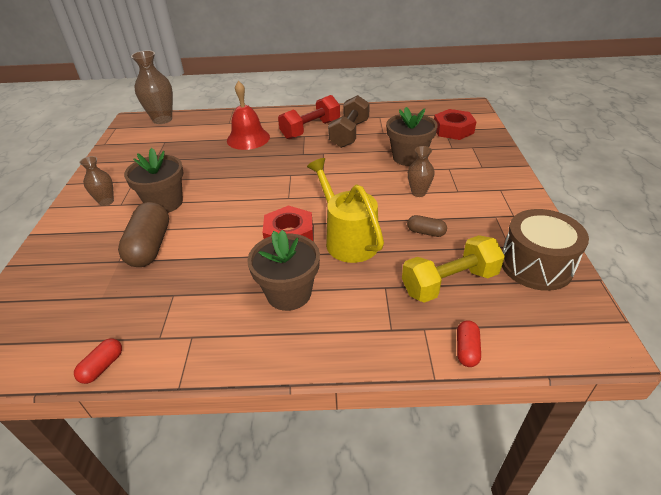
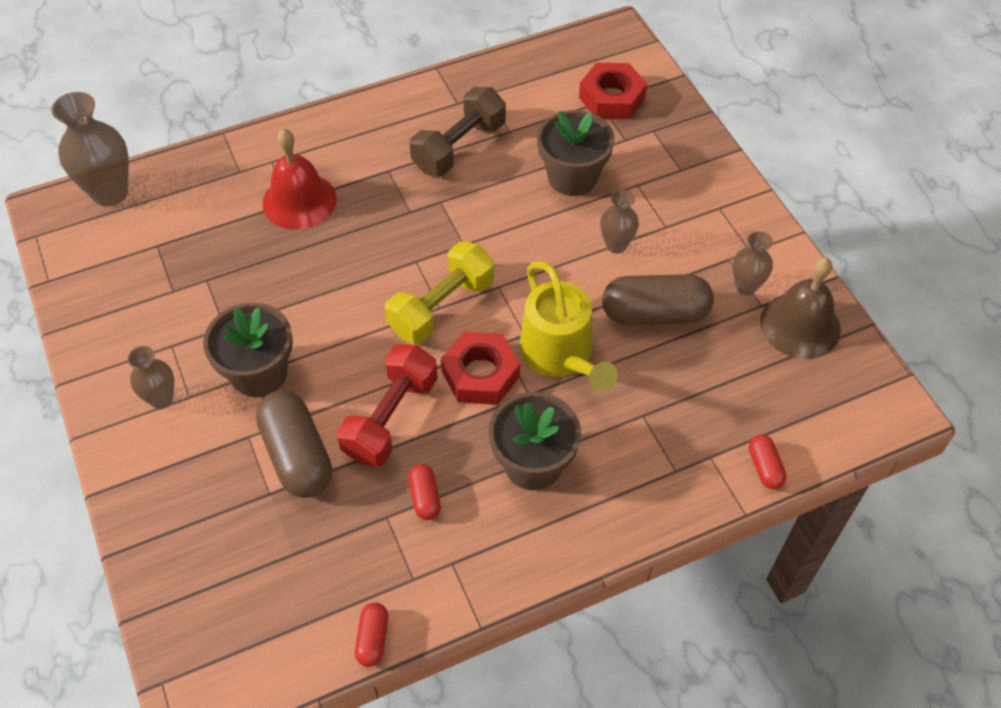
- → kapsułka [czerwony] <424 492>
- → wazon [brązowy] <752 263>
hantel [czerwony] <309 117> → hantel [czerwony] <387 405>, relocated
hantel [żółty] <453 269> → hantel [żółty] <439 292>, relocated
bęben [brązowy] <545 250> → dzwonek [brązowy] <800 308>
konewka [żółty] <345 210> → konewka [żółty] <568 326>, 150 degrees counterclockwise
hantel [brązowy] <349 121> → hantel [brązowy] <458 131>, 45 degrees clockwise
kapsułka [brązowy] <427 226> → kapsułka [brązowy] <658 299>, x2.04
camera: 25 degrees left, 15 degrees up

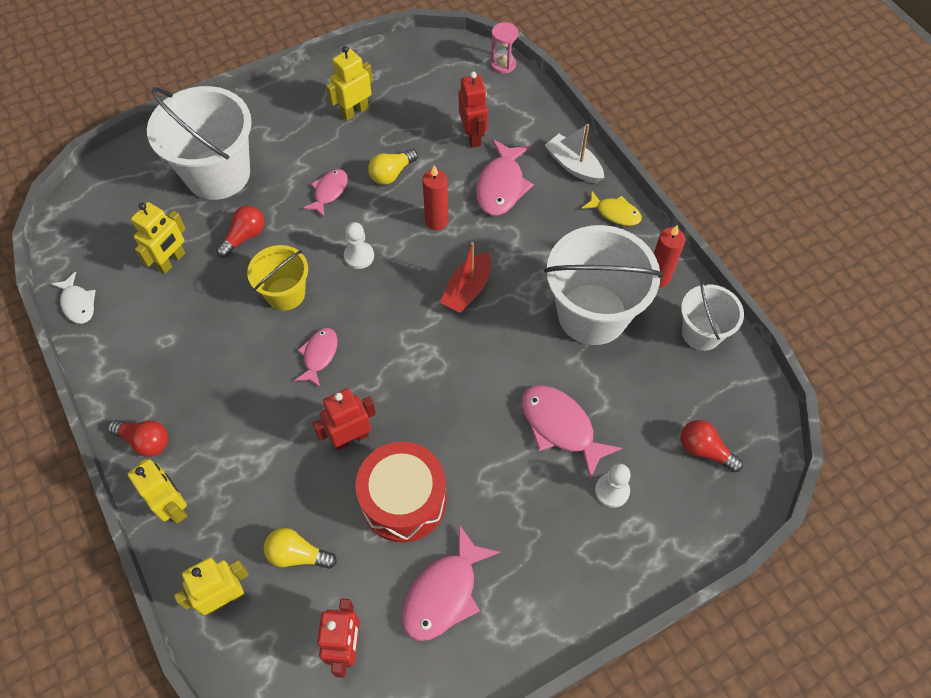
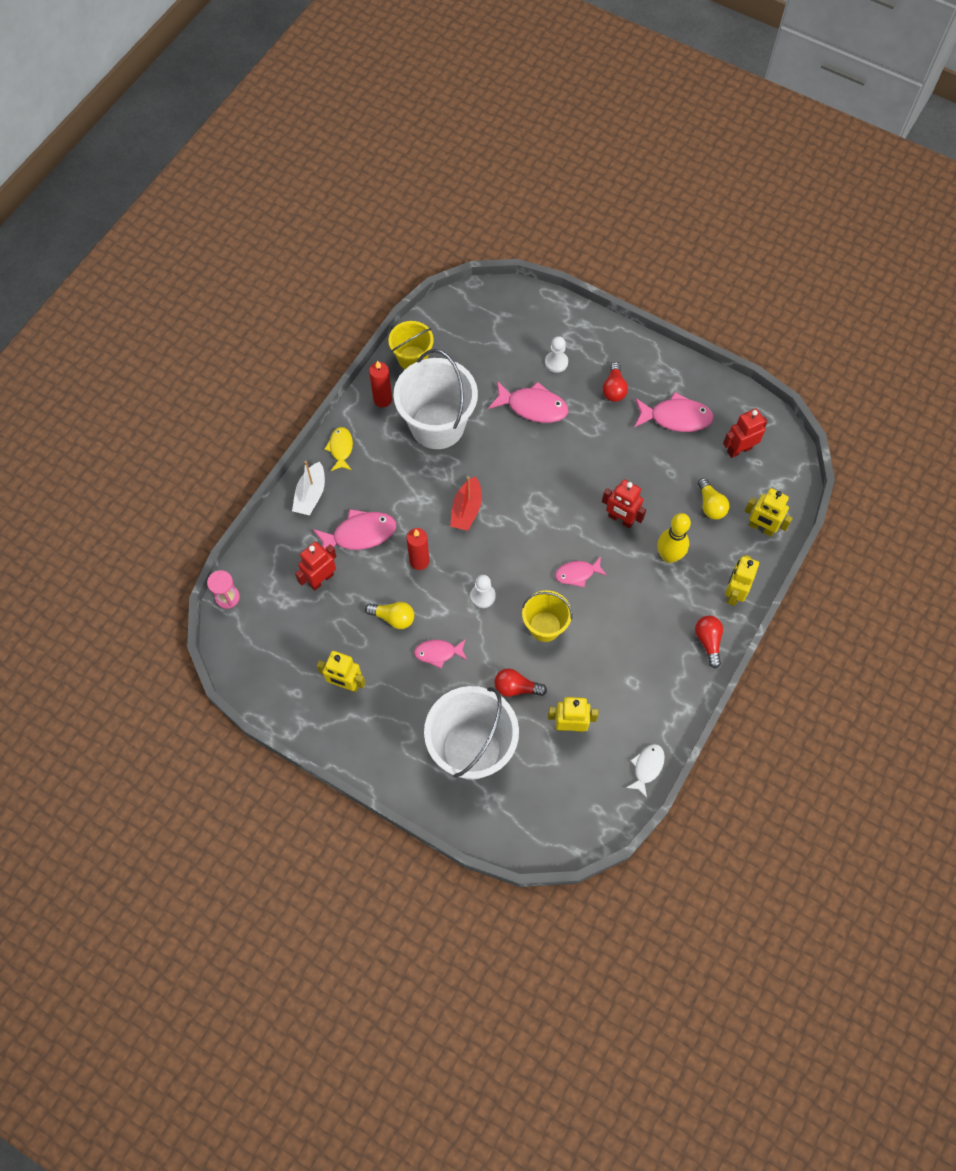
bęben [czerwony] <401 492> → -
- → kręgiel [żółty] <674 538>
żarówka [czerwony] <712 446> → żarówka [czerwony] <615 382>, relocated
wiadro [biały] <712 315> → wiadro [żółty] <411 345>
łódka [czerwony] <465 277> → łódka [czerwony] <466 503>, 105 degrees clockwise
ryba [różowy] <571 432> → ryba [różowy] <528 402>, 90 degrees counterclockwise
camera: 120 degrees left, 5 degrees up

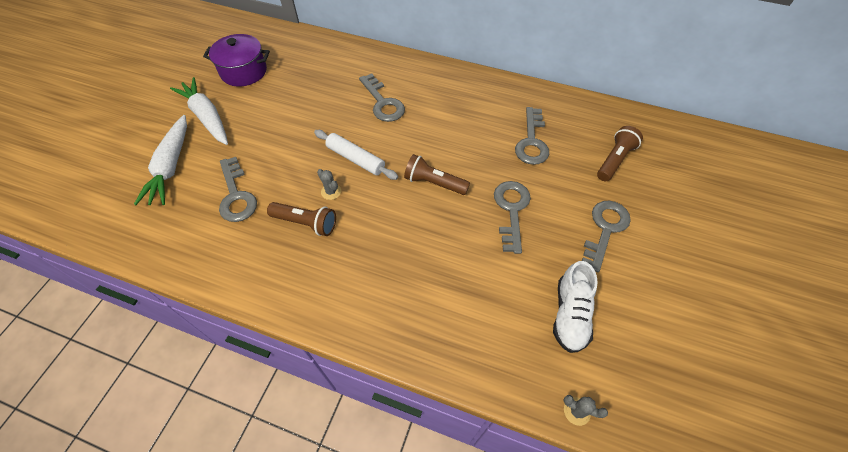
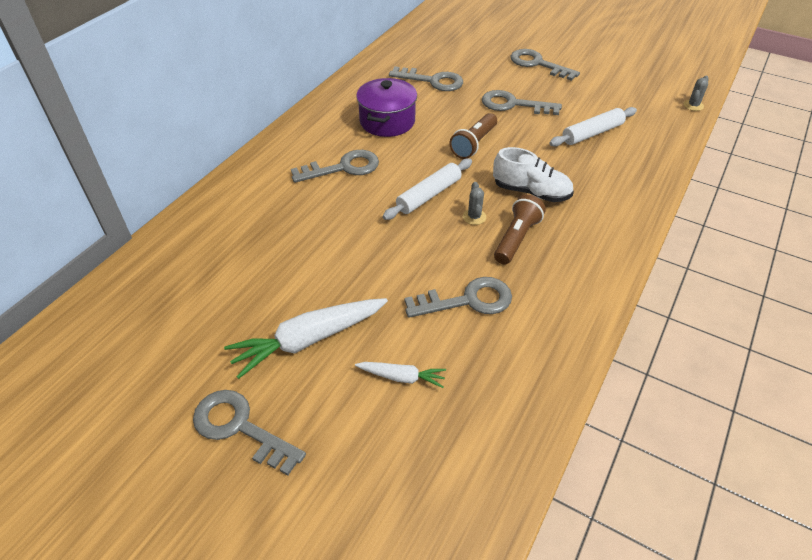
latarka [brązowy] <620 153> → -
- → klucz [szary] <249 432>
- → wałek do ciasta [biały] <593 127>
garnek [fioletowy] <236 60> → garnek [fioletowy] <386 107>, relocated
but [biały] <575 307> → but [biały] <533 174>, relocated
kaktus [szary] <329 184> → kaktus [szary] <474 203>, 60 degrees counterclockwise
marchewka [biały] <160 160> → marchewka [biały] <400 375>, x0.52
camera: 80 degrees left, 10 degrees down

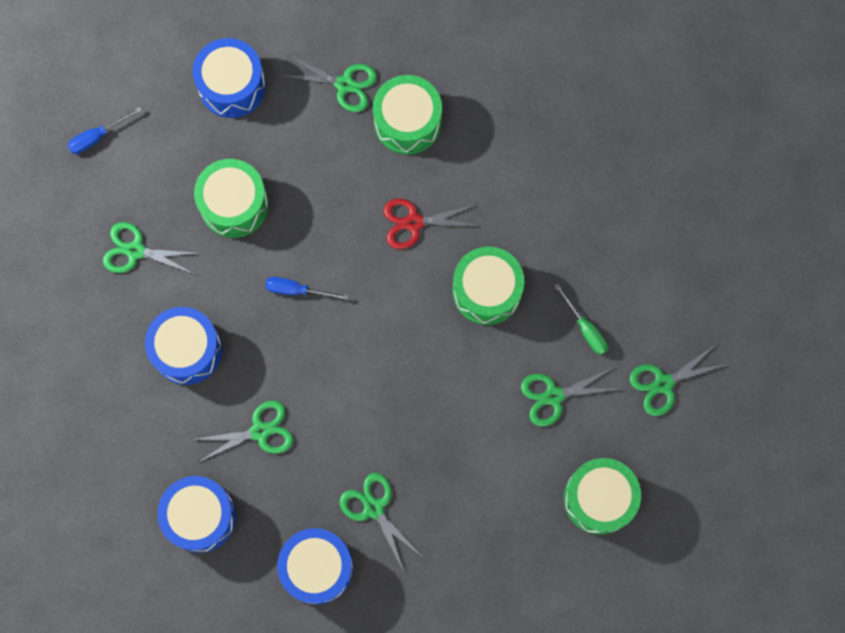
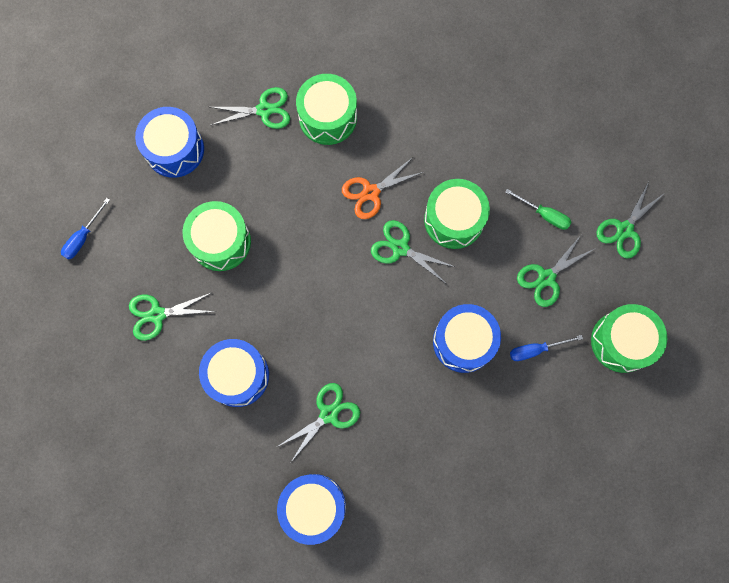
śrubokręt [niebieski] <307 288> → śrubokręt [niebieski] <546 348>, relocated
bęben [niebieski] <315 566> → bęben [niebieski] <467 338>, relocated
nożyczki [zielony] <380 521> → nożyczki [zielony] <413 251>, relocated
nożyczki [czerwony] <431 224> → nożyczki [pomarańczowy] <382 188>
camera: 25 degrees left, 0 degrees up

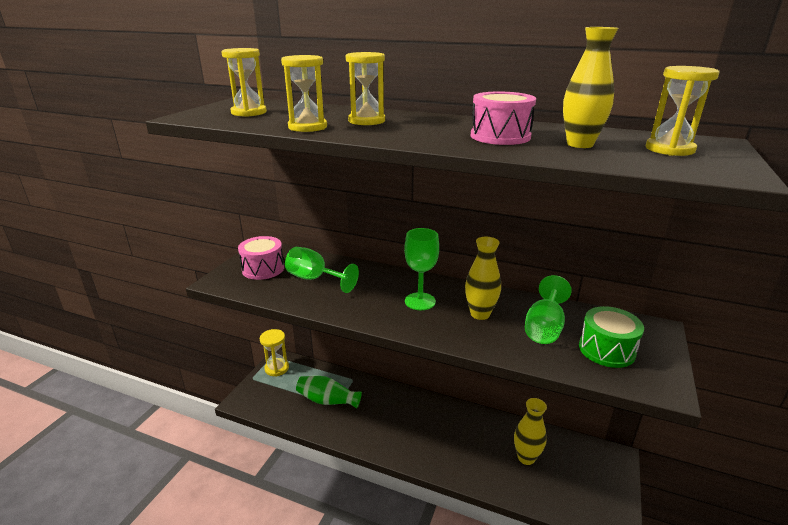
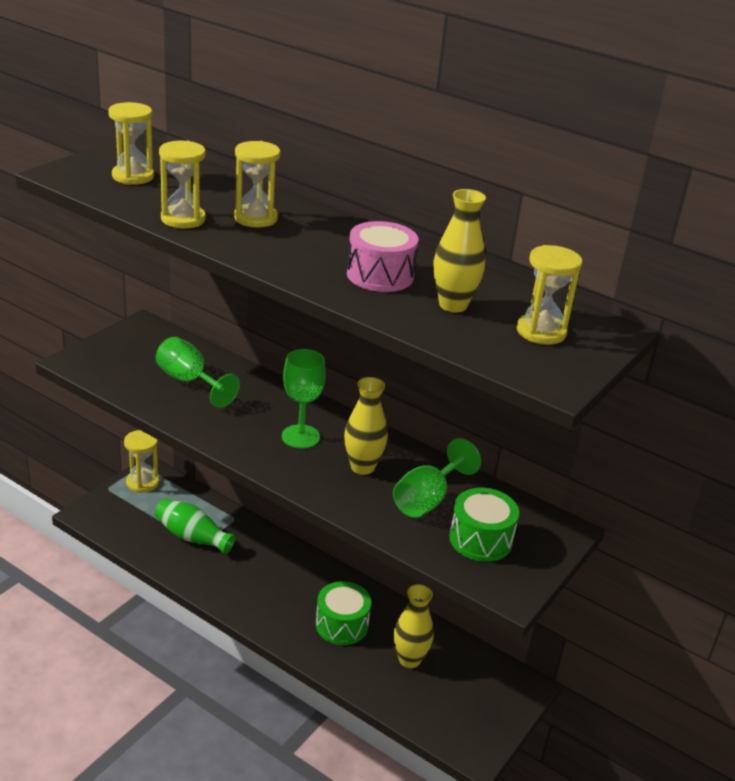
bęben [różowy] <261 258> → -
- → bęben [zielony] <343 613>
camera: 10 degrees right, 5 degrees up

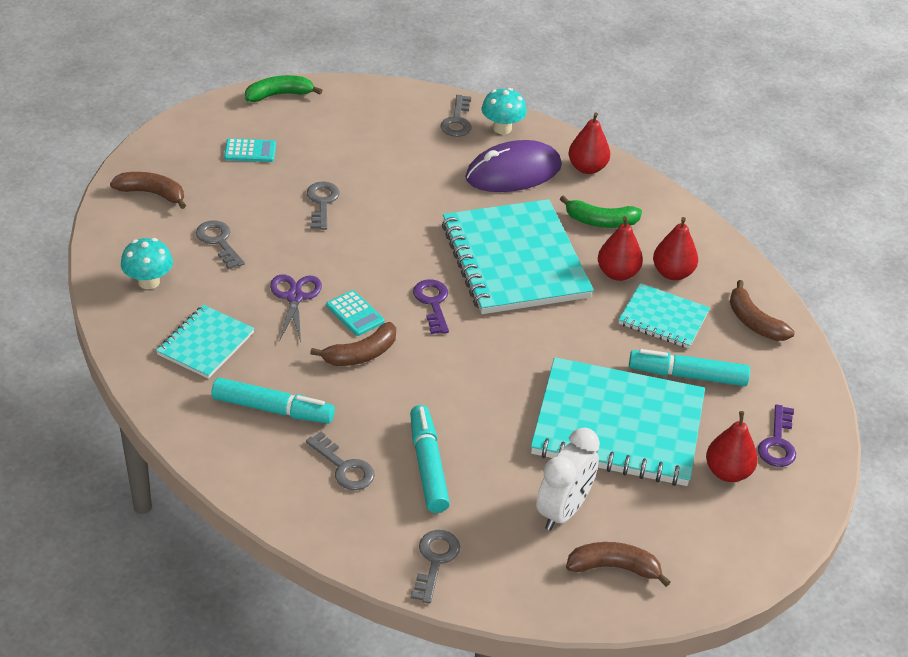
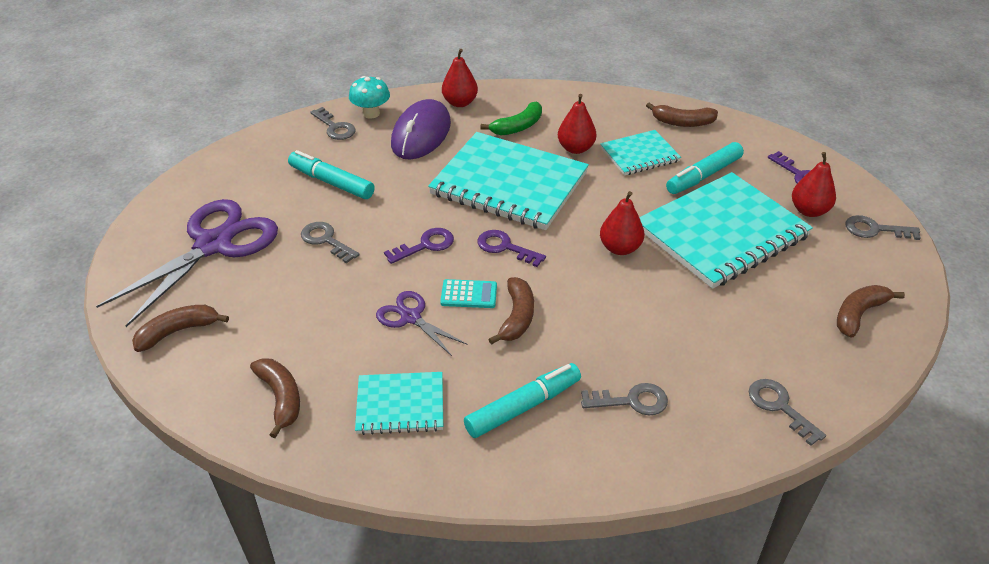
banan [zielony] <284 88> → -
budzik [biały] <568 479> → -
- → klucz [fioletowy] <419 246>
klucz [szary] <220 244> → klucz [szary] <883 227>, relocated
flamaster [turkusowy] <430 459> → flamaster [turkusowy] <331 174>, relocated
gruszka [czerwony] <675 248> → gruszka [czerwony] <622 223>, relocated
grzyb [turkusowy] <147 263> → banan [brązowy] <275 398>
kalkulator [turkusowy] <250 150> → nożyczki [fioletowy] <187 263>
zeszyt [turkusowy] <205 342> → zeszyt [turkusowy] <399 403>, 75 degrees counterclockwise
camera: 45 degrees left, 0 degrees up

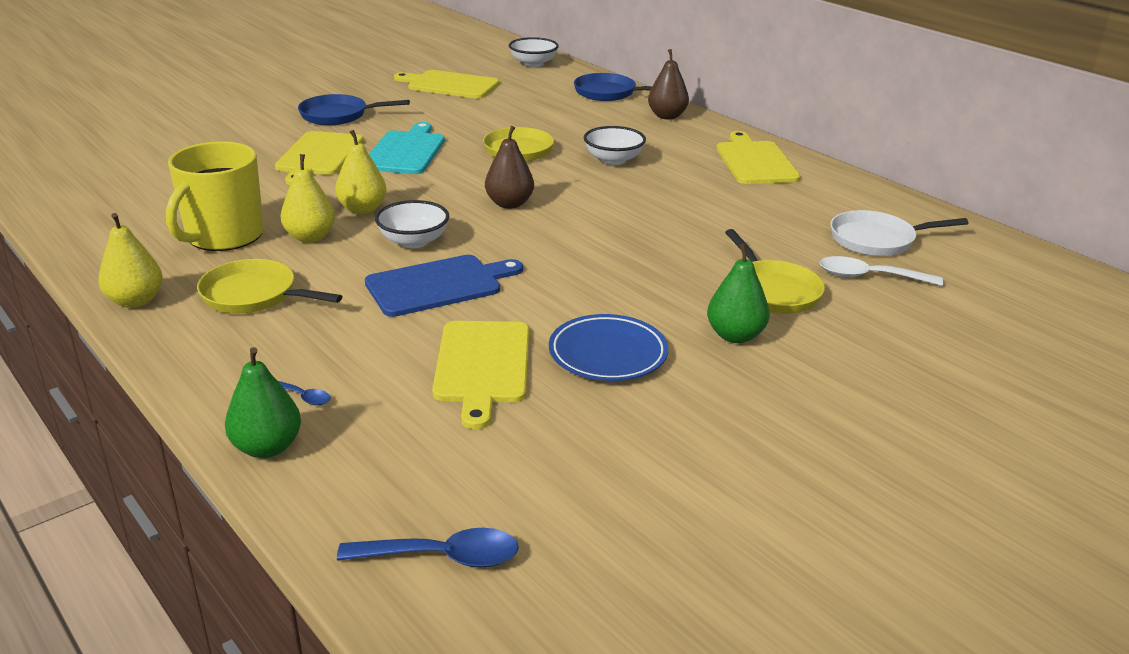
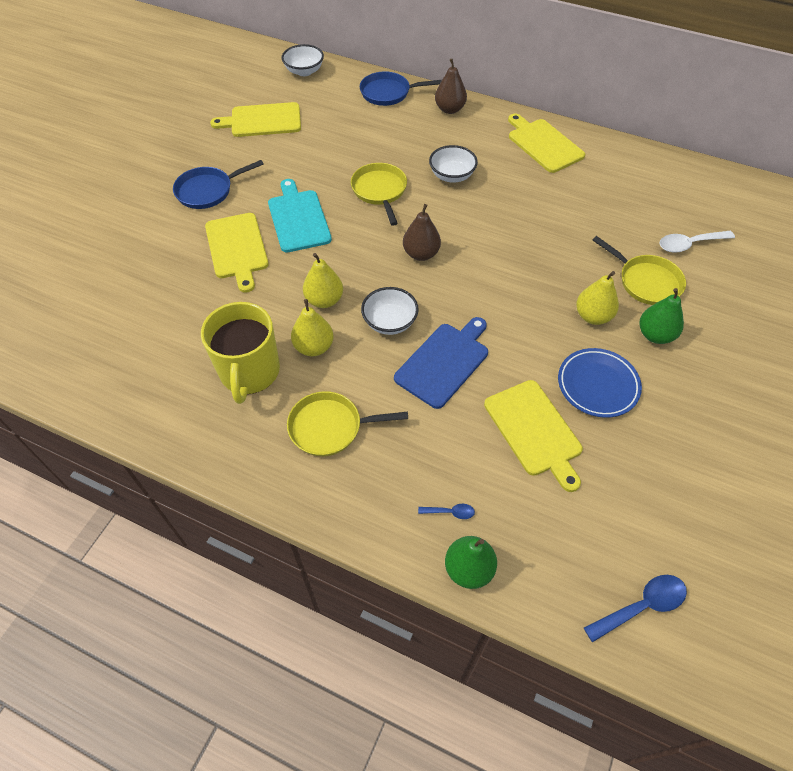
patelnia [biały] <899 233> → -
gruszka [żółty] <130 260> → gruszka [żółty] <597 298>, relocated
camera: 25 degrees left, 25 degrees up

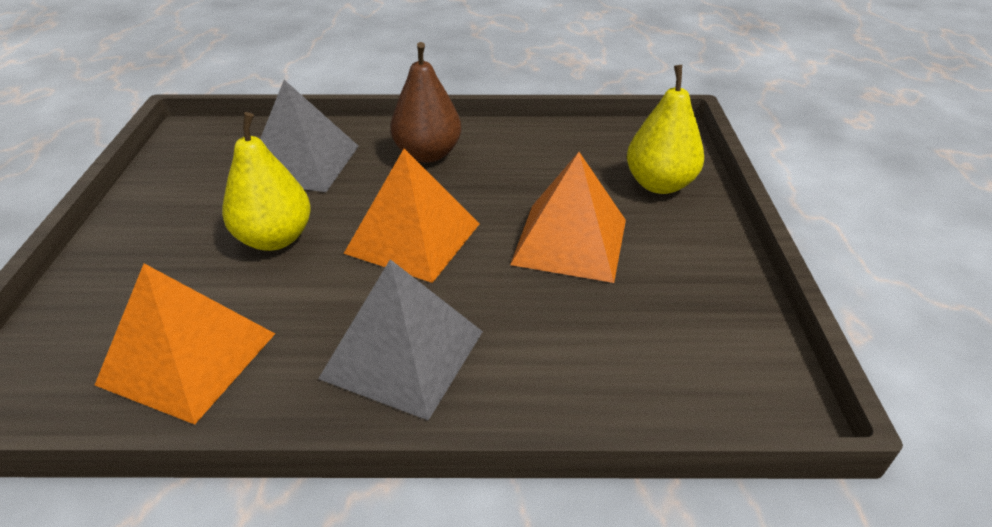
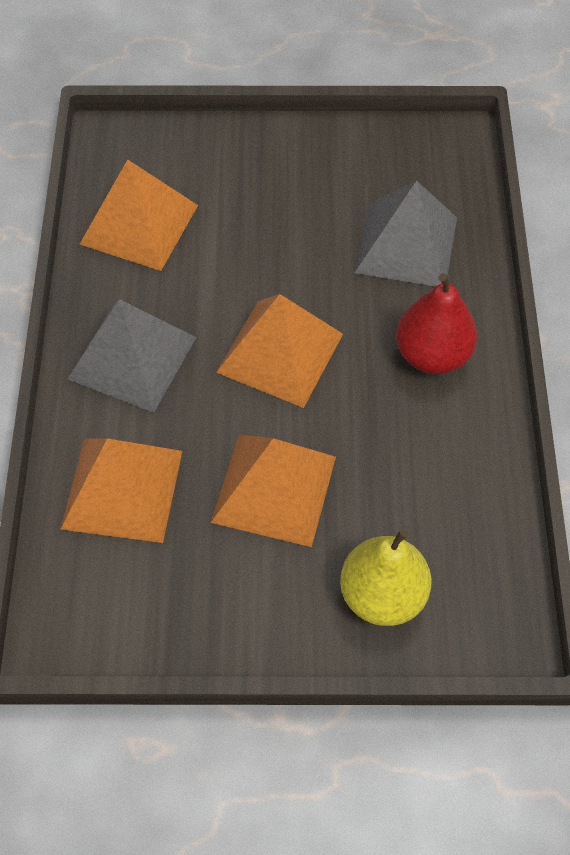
gruszka [żółty] <266 181> → -
- → piramida [pomarańczowy] <121 490>
gruszka [brązowy] <425 102> → gruszka [czerwony] <436 324>
camera: 90 degrees right, 20 degrees up

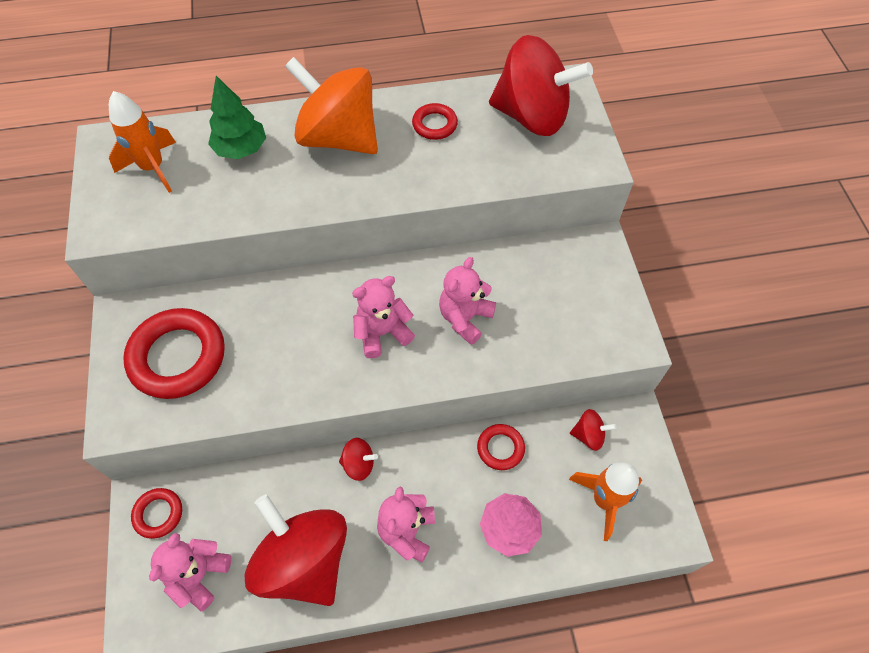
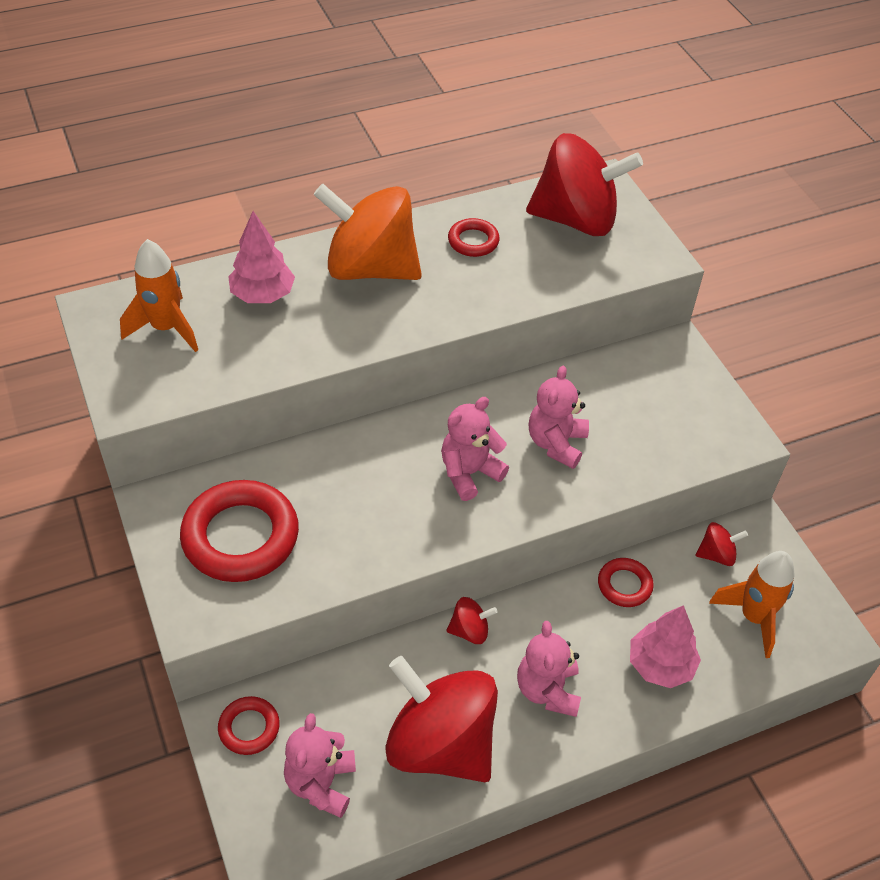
drzewko [zielony] <237 117> → drzewko [różowy] <261 257>
camera: 15 degrees left, 10 degrees down

